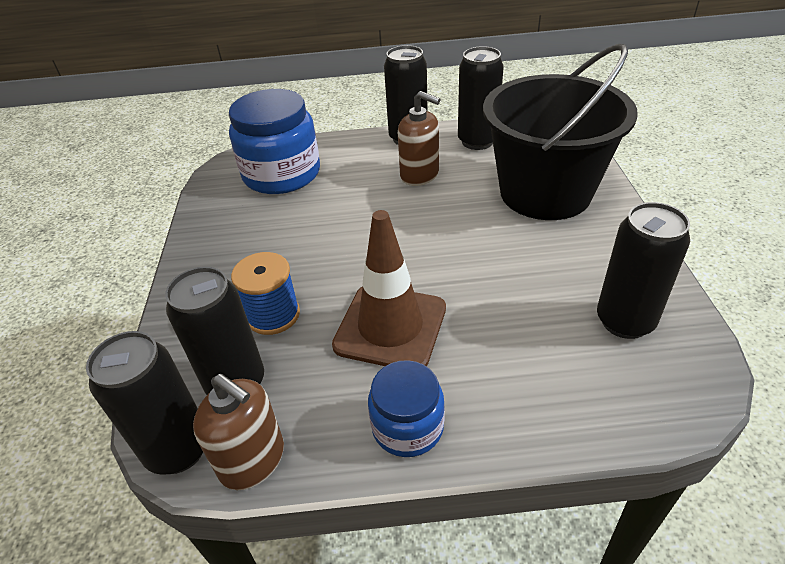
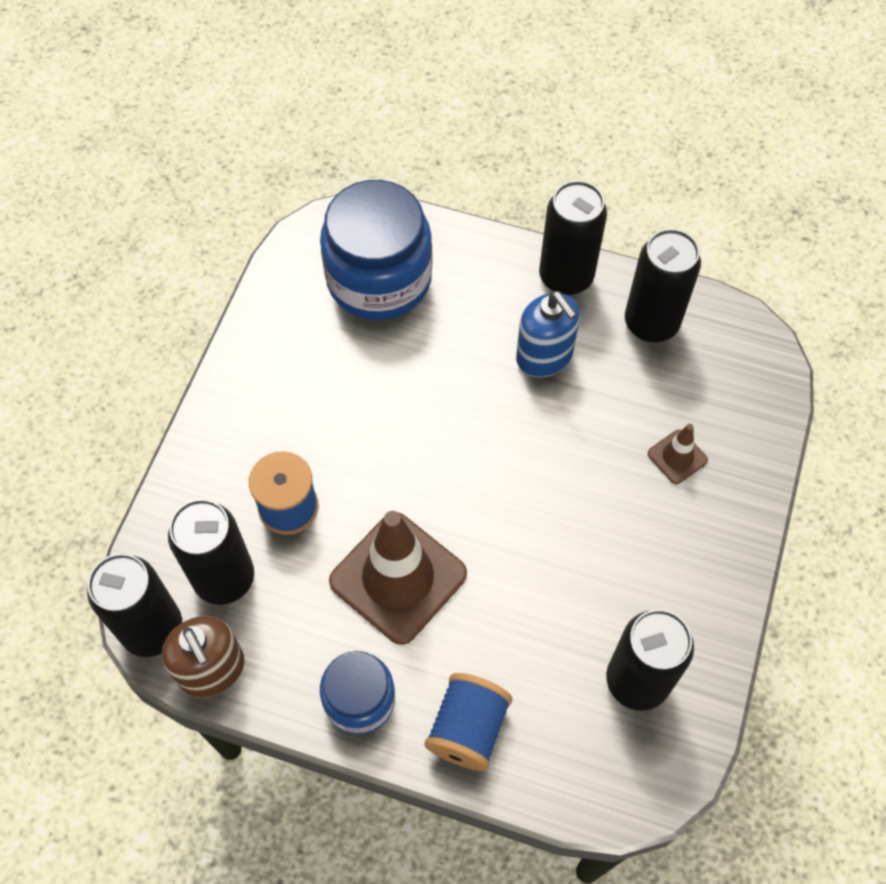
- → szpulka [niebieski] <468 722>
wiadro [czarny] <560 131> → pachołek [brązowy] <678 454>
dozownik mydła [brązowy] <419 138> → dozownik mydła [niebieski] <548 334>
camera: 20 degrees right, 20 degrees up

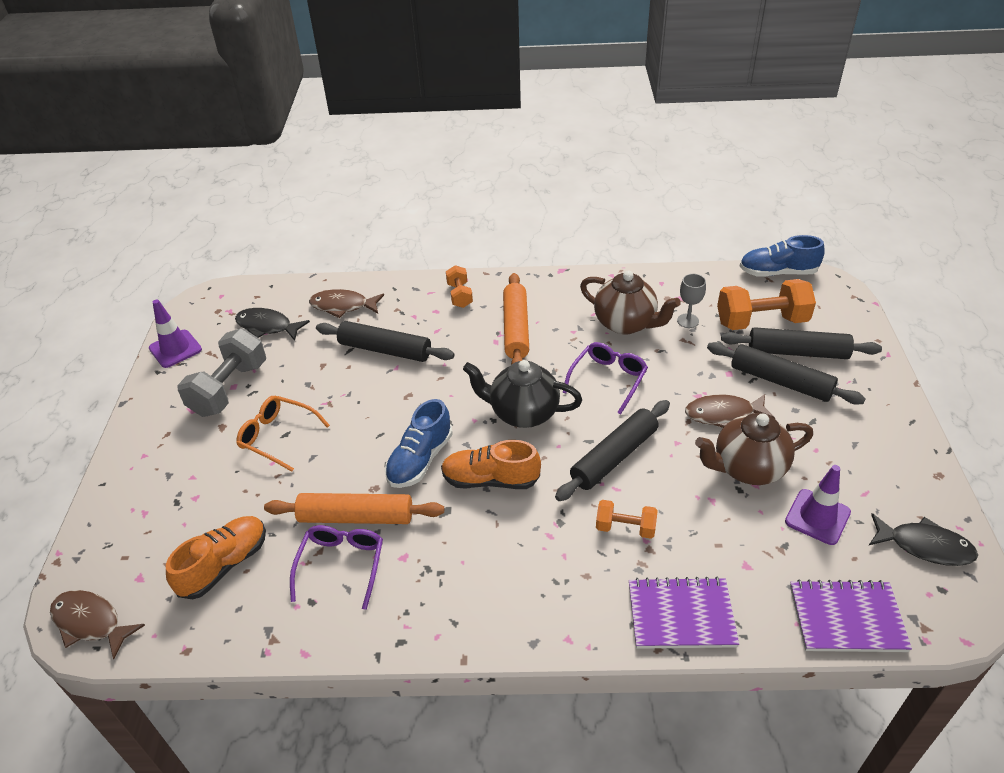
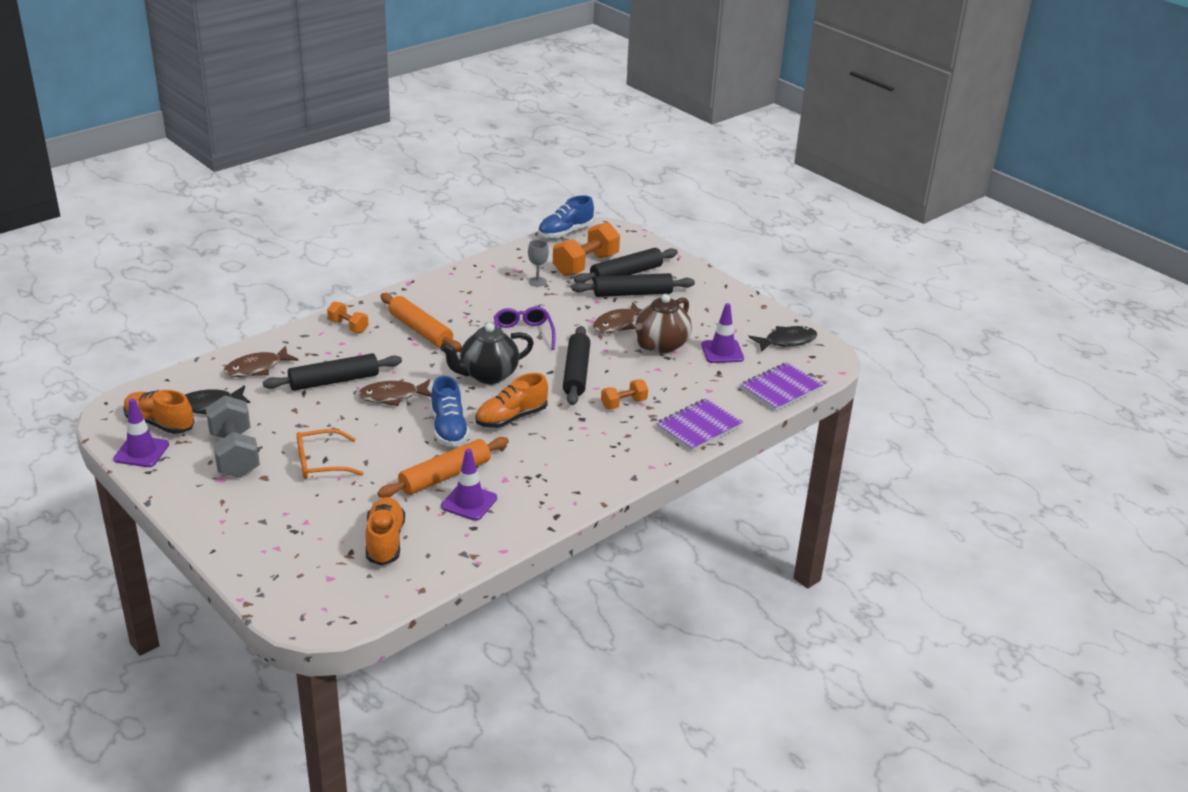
imbryk [brązowy] <630 302> → -
- → but [pomarańczowy] <158 412>
ryba [brązowy] <97 624> → ryba [brązowy] <394 392>, relocated
okulary [fioletowy] <336 567> → pachołek [fioletowy] <469 485>
camera: 45 degrees left, 10 degrees down

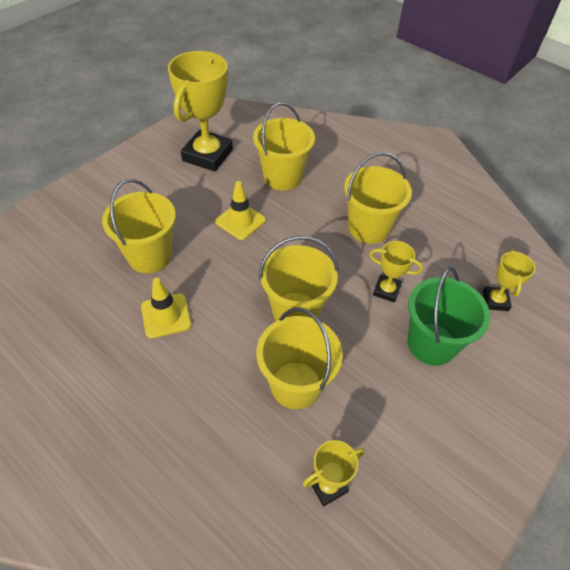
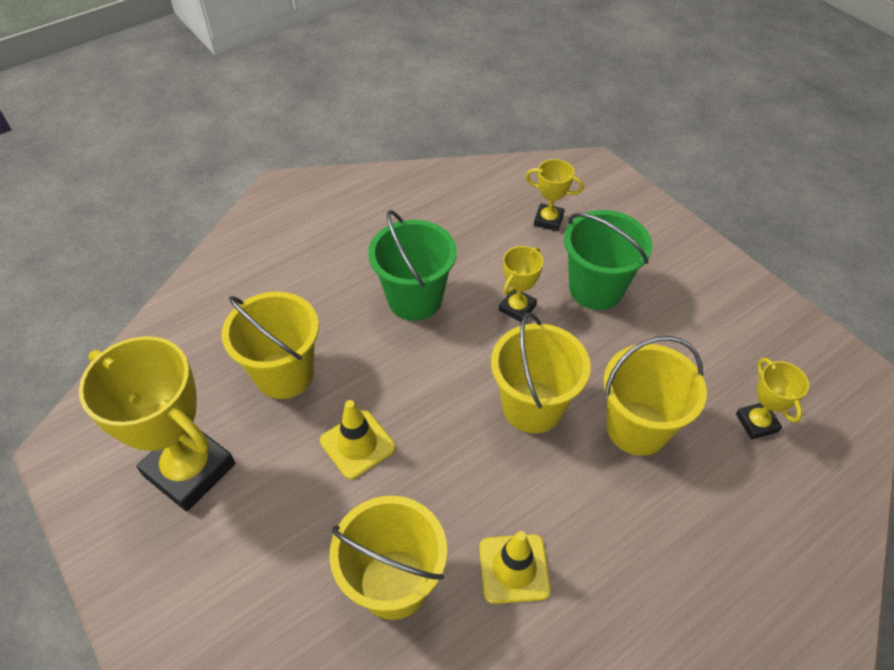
wiadro [żółty] <378 198> → wiadro [zielony] <412 265>
camera: 75 degrees left, 0 degrees up

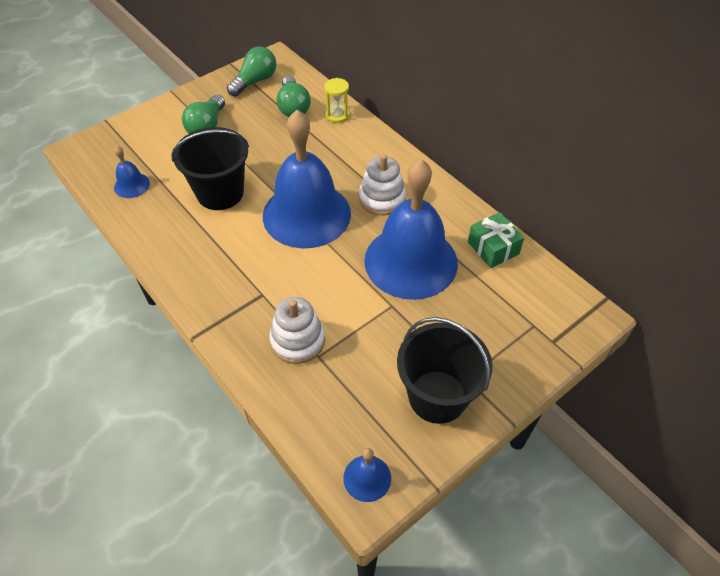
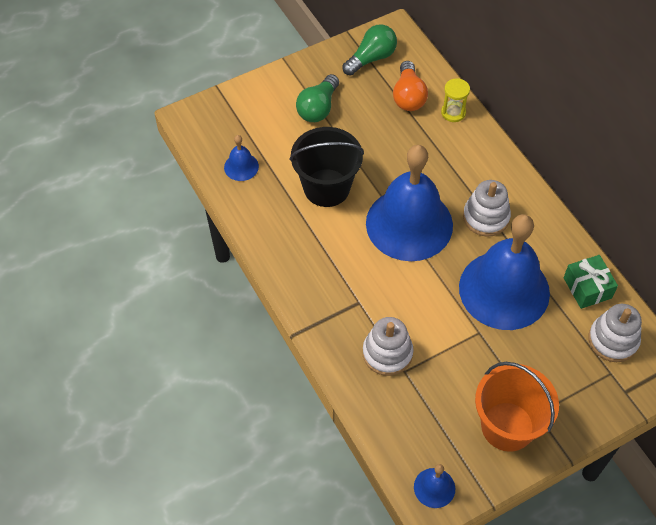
- → zabawka nakładanka [biały] <615 333>
żarówka [zielony] <294 96> → żarówka [pomarańczowy] <410 86>
wiadro [czarny] <444 370> → wiadro [pomarańczowy] <517 407>
camera: 10 degrees right, 5 degrees up

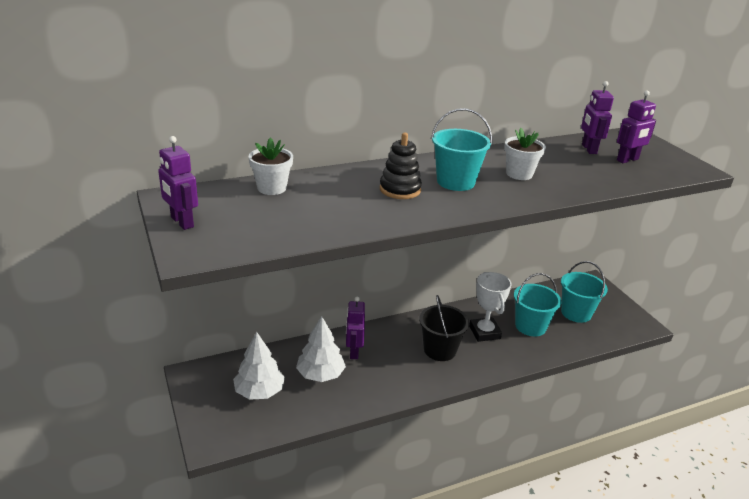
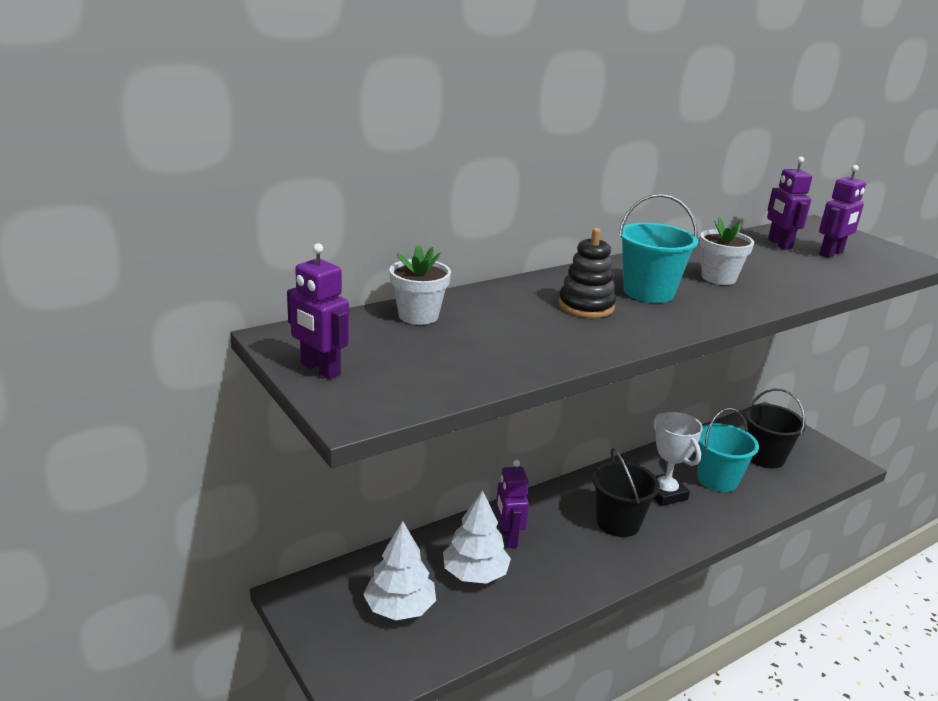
wiadro [turkusowy] <584 292> → wiadro [czarny] <775 429>
camera: 10 degrees left, 5 degrees down

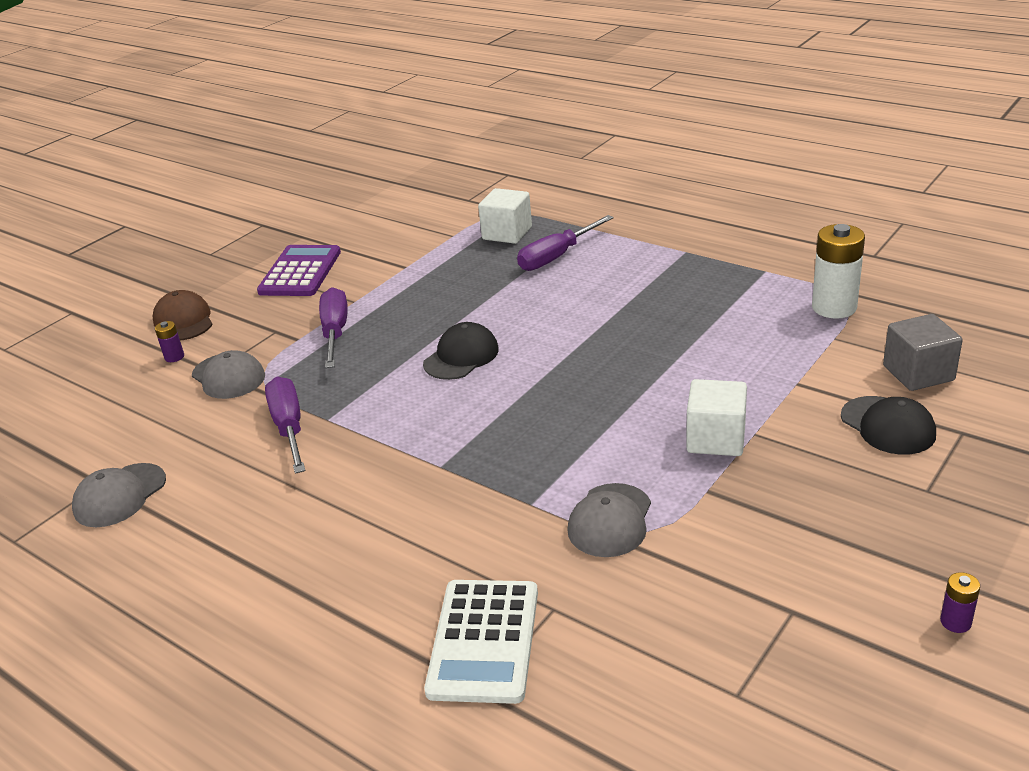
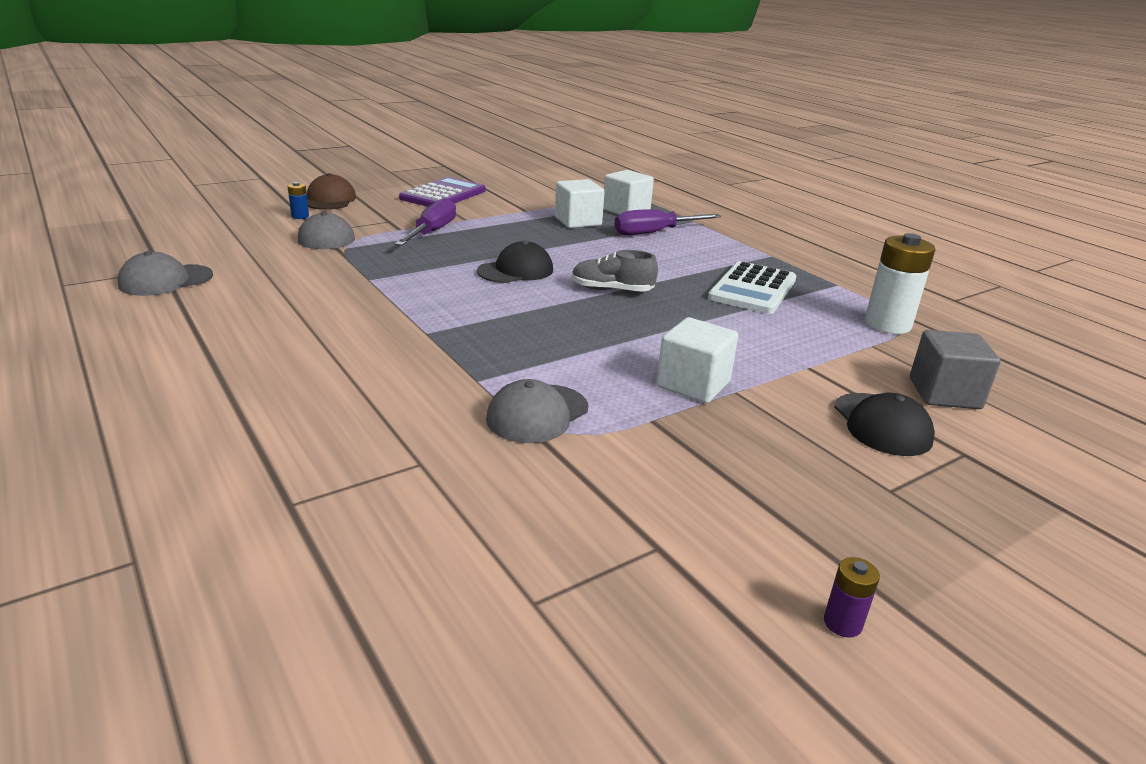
śrubokręt [fioletowy] <285 425> → -
- → sześcian [biały] <580 203>
- → but [szary] <615 271>
kalkulator [biały] <481 642> → kalkulator [biały] <752 287>, relocated
bateria [fioletowy] <169 341> → bateria [niebieski] <298 200>
camera: 15 degrees right, 5 degrees down

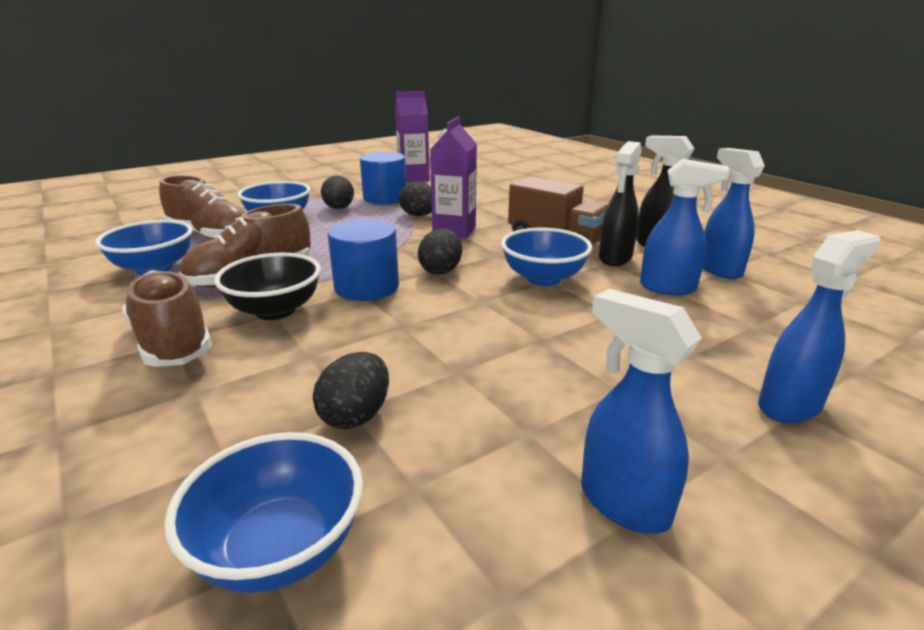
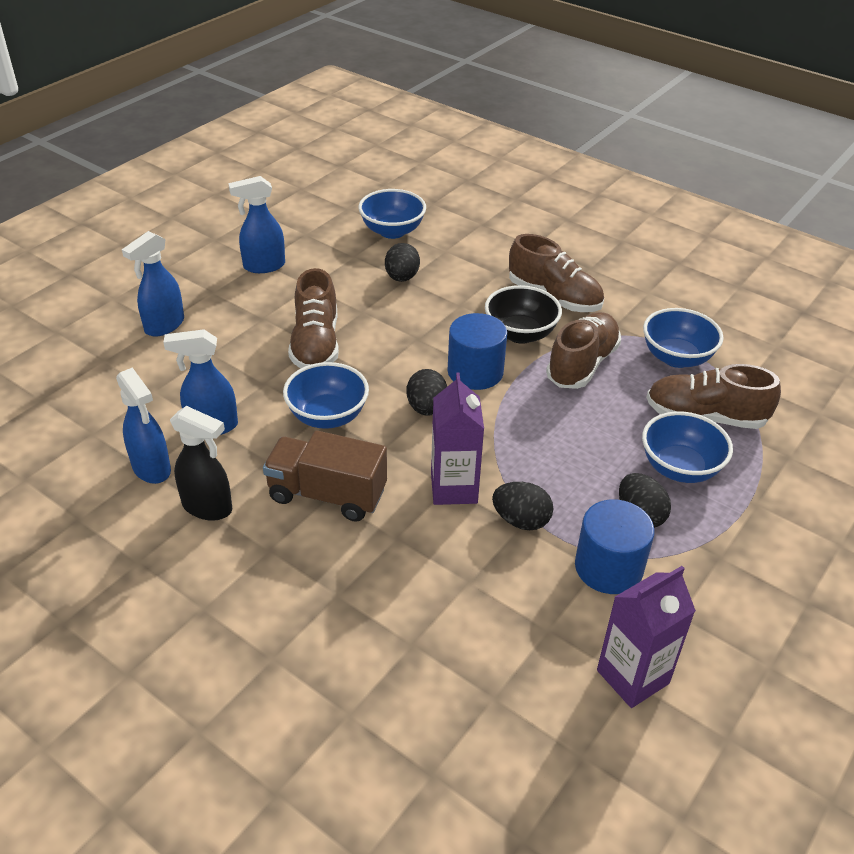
spryskiwacz [czarny] <620 203> → -
- → but [brązowy] <313 318>
spryskiwacz [niebieski] <641 411> → spryskiwacz [niebieski] <256 224>, 135 degrees clockwise
camera: 160 degrees right, 15 degrees up

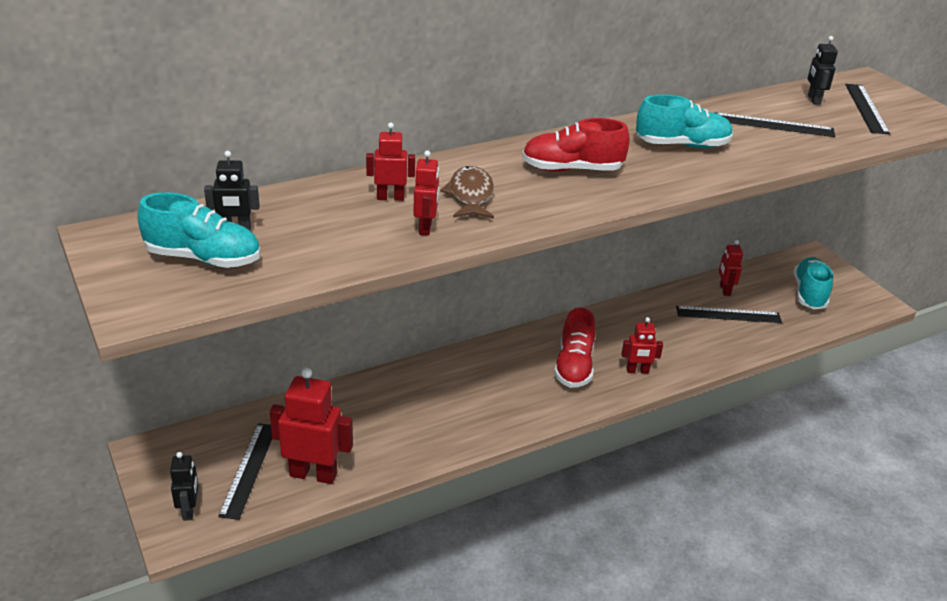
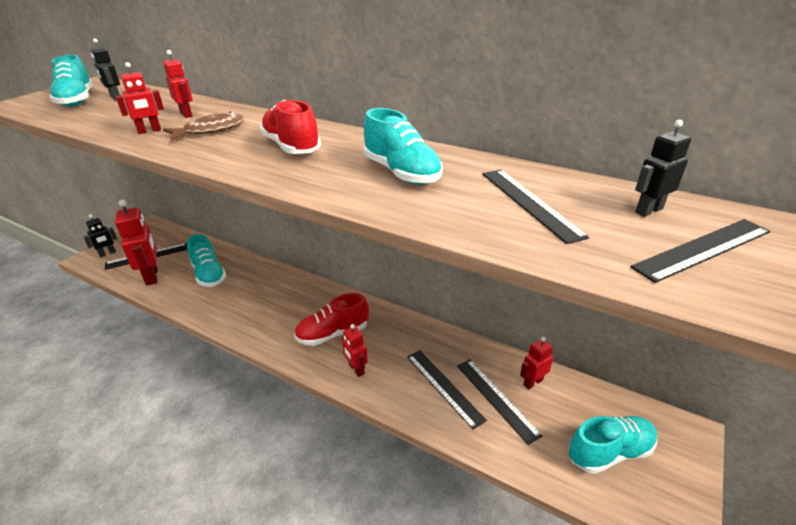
- → but [turkusowy] <206 260>
- → linijka [czarny] <447 389>
camera: 60 degrees right, 0 degrees up

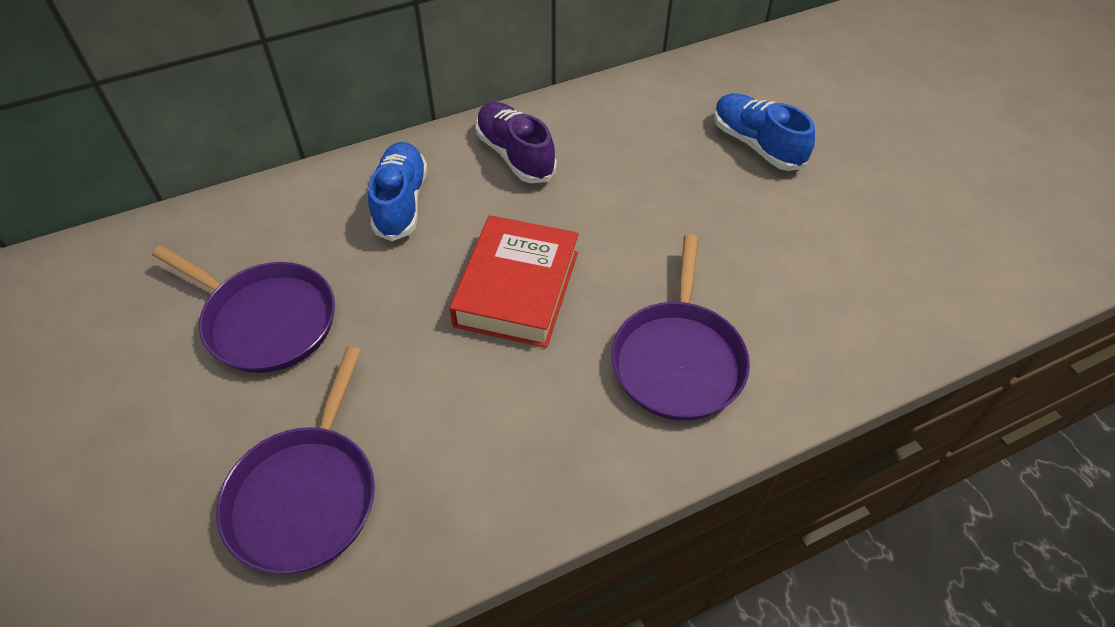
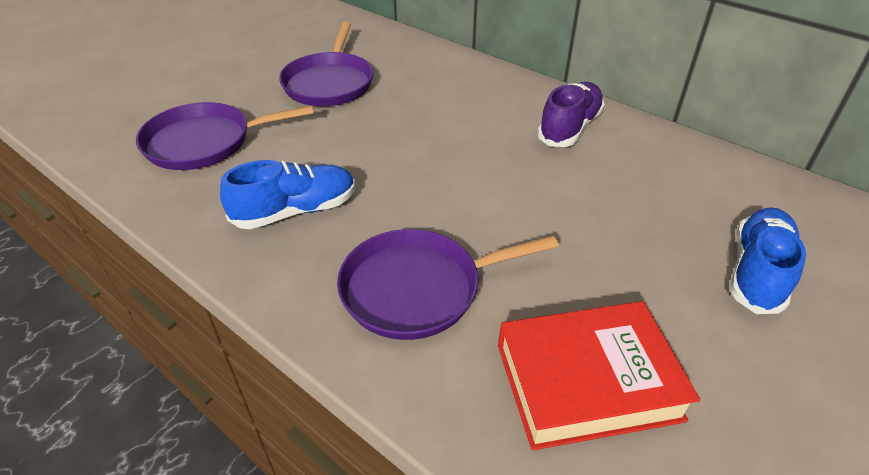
but [niebieski] <397 191> → but [niebieski] <287 194>, relocated
książka [czerwony] <514 281> → książka [czerwony] <599 375>, relocated
camera: 65 degrees right, 10 degrees down

